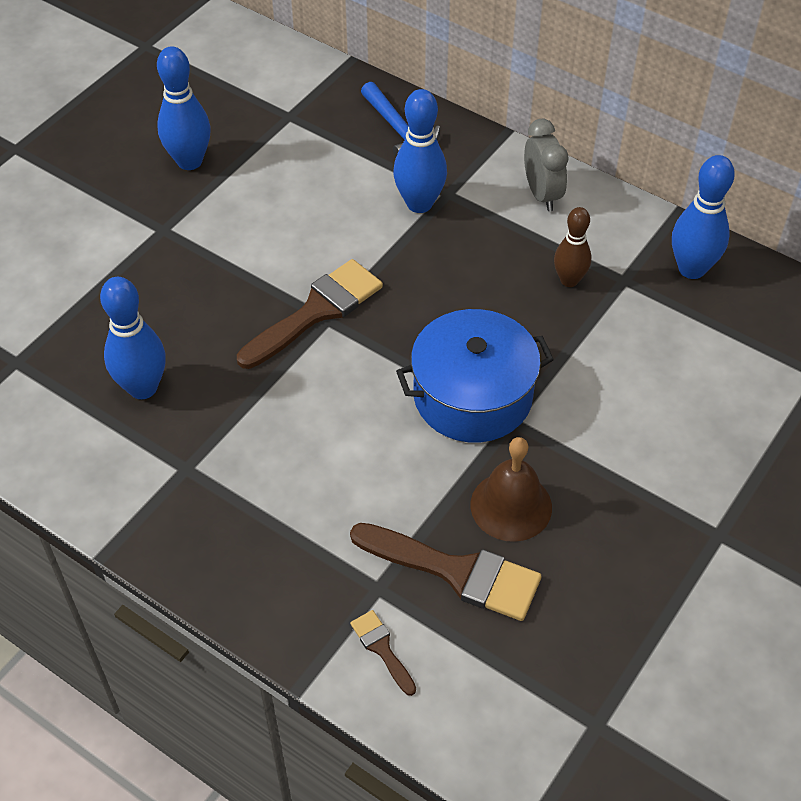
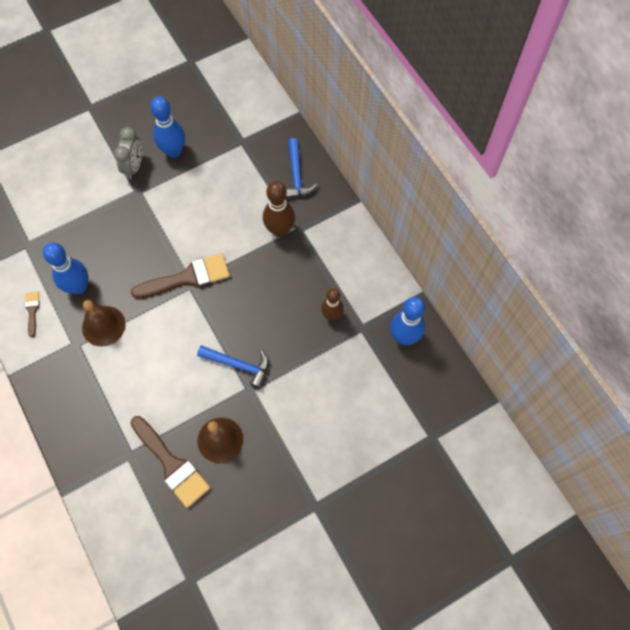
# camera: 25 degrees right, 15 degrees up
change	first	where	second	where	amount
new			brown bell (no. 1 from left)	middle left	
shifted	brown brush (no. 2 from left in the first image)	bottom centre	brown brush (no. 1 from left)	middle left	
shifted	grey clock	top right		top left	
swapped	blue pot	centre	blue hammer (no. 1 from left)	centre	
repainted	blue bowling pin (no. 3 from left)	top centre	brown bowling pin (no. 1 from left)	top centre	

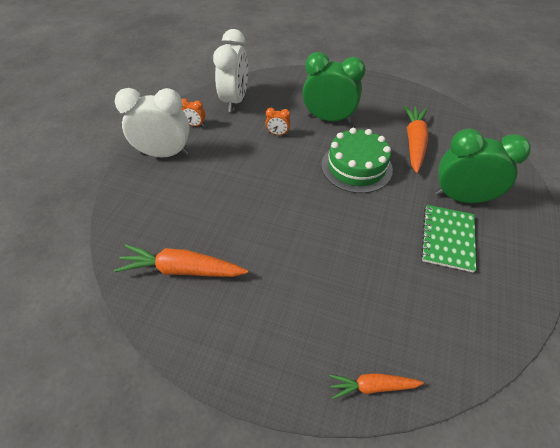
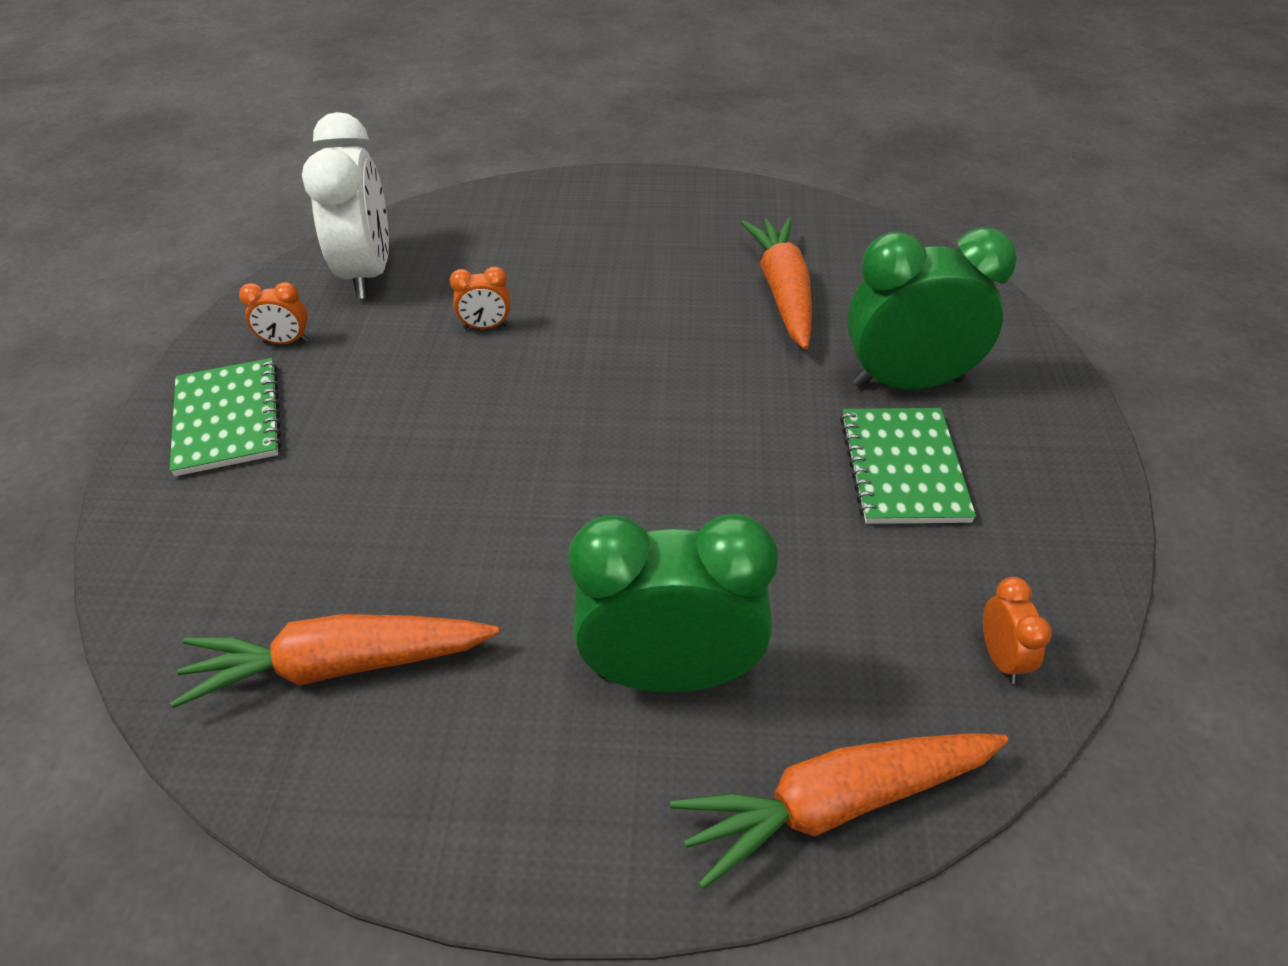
# camera: 15 degrees left, 5 degrees down
change	first	where	second	where	amount
gone	green cake	centre			
new			orange clock (no. 3 from left)	middle right	
shifted	green clock (no. 1 from left)	top centre		centre	
swapped	white clock (no. 1 from left)	top left	green notebook (no. 1 from left)	middle left	
scaled	orange carrot (no. 2 from left in the first image)	bottom right	orange carrot (no. 3 from left)	bottom centre	x1.69

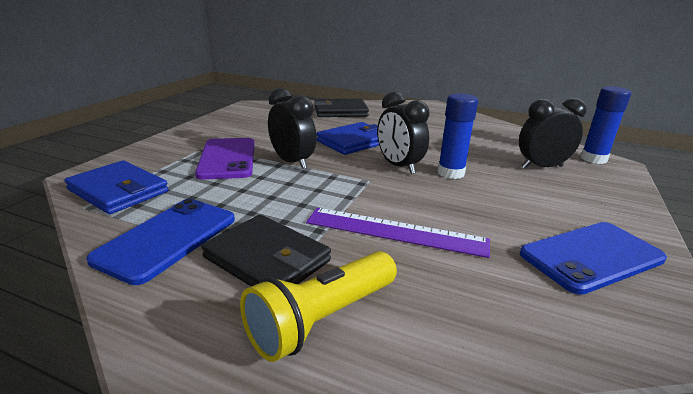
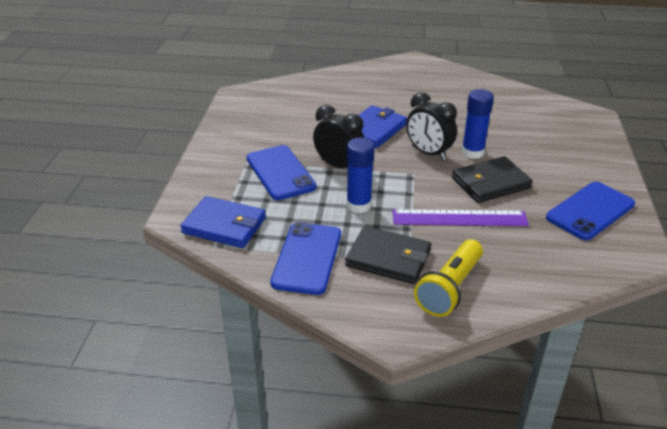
# camera: 15 degrees left, 10 degrees up
change	first	where	second	where	amount
gone	black clock (no. 3 from left)	middle right			
shifted	black wallet (no. 2 from left)	top centre		middle right	
shifted	blue glue stick (no. 2 from left in the first image)	top right	blue glue stick (no. 1 from left)	centre	
repainted	purple phone	middle left	blue phone (no. 1 from left)	centre	

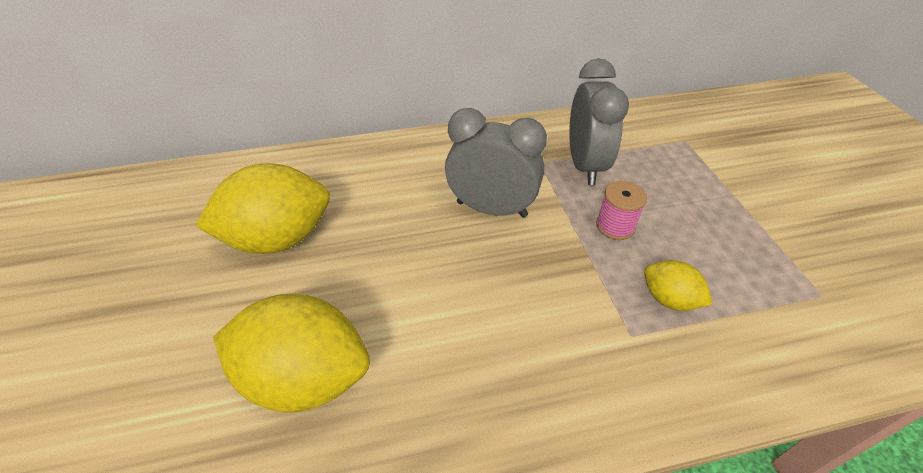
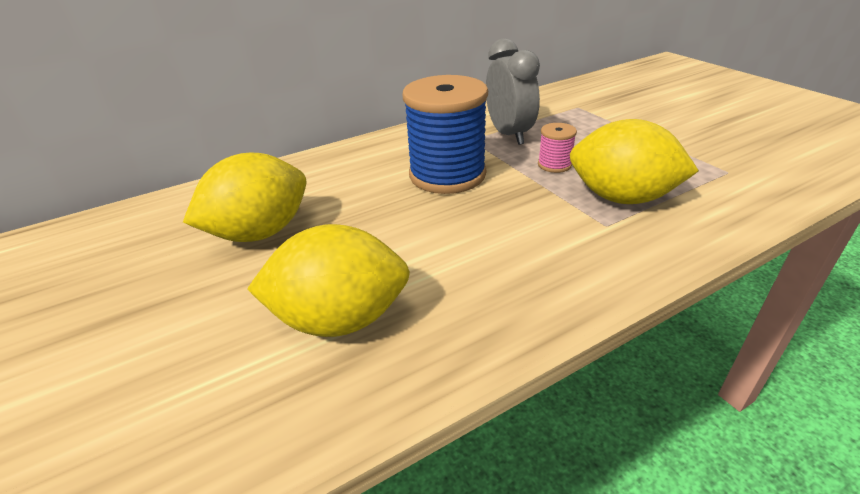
# camera: 15 degrees left, 10 degrees down
change	first	where	second	where	amount
swapped	grey clock (no. 1 from left)	centre	blue spool	top centre	
scaled	yellow lemon (no. 3 from left)	middle right		top right	x2.00

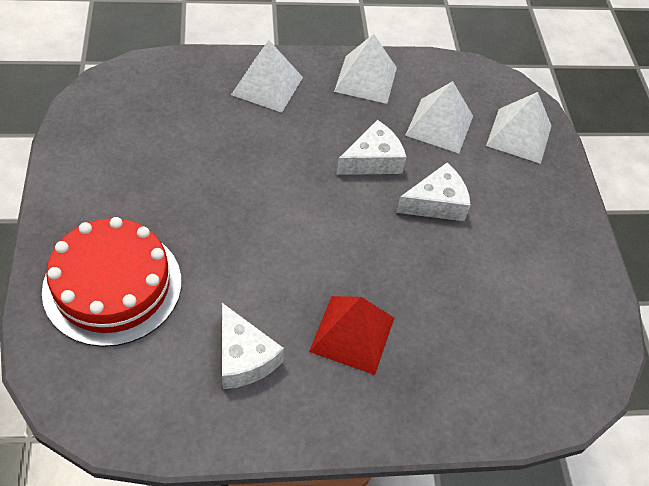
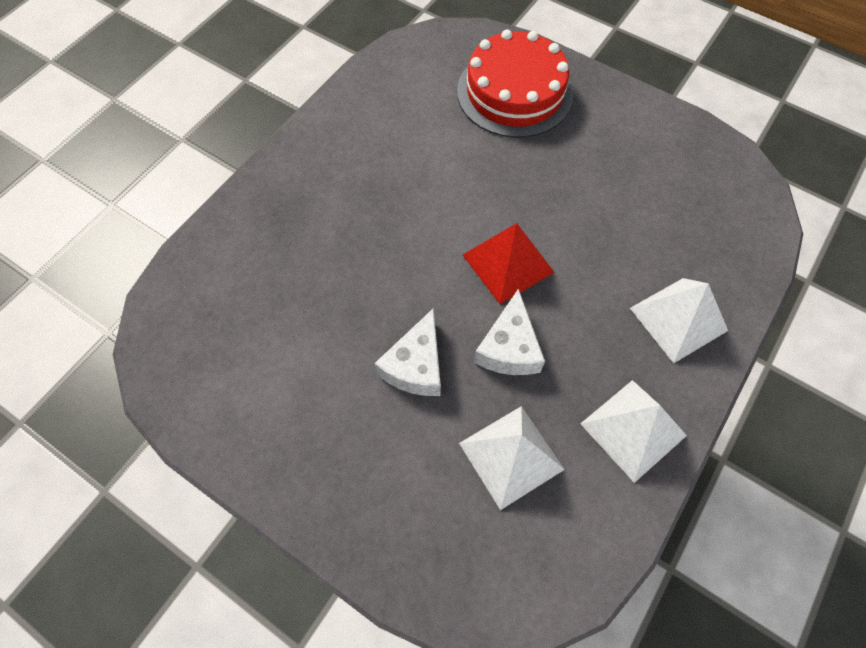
# camera: 135 degrees right, 10 degrees up
change	first	where	second	where	amount
gone	white cheese (no. 1 from left)	bottom centre			
gone	white pyramid (no. 4 from left)	top right			
shifted	red pyramid	bottom centre		centre	

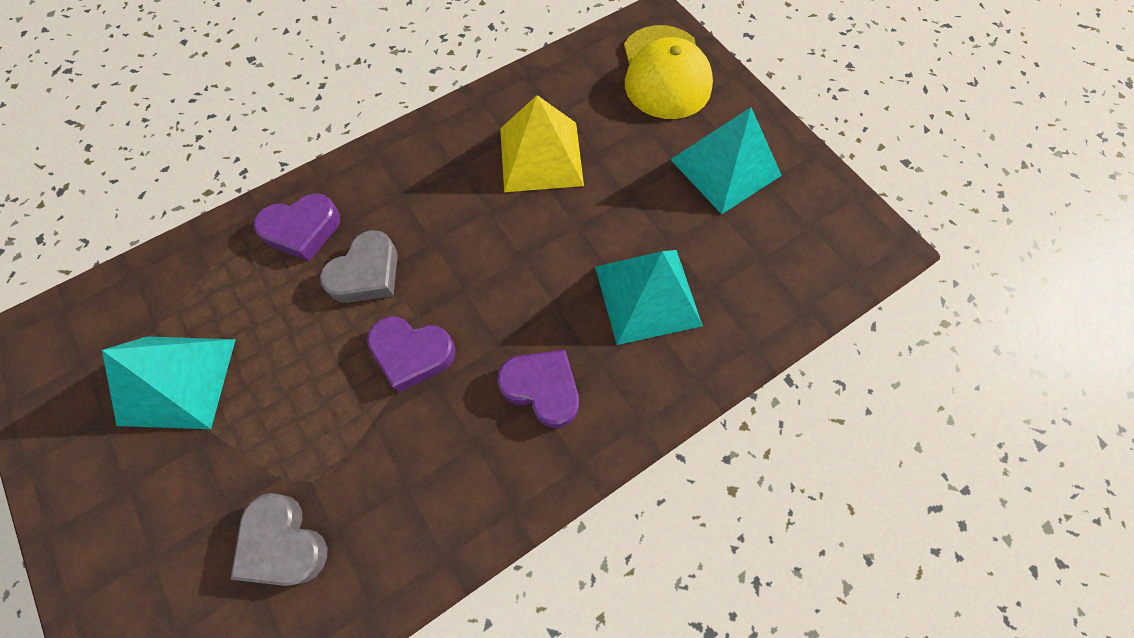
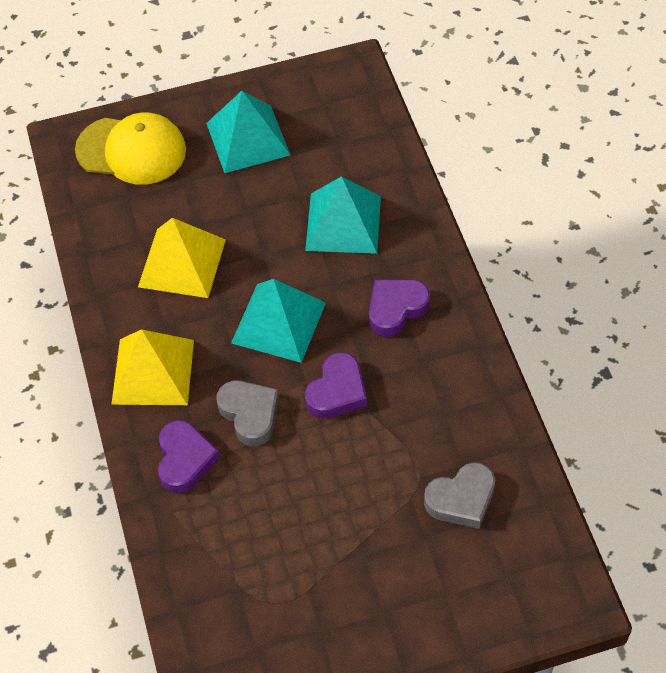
# camera: 70 degrees left, 10 degrees down
change	first	where	second	where	amount
new			yellow pyramid (no. 1 from left)	middle left	
shifted	turquoise pyramid (no. 1 from left in the first image)	middle left	turquoise pyramid (no. 2 from left)	centre	

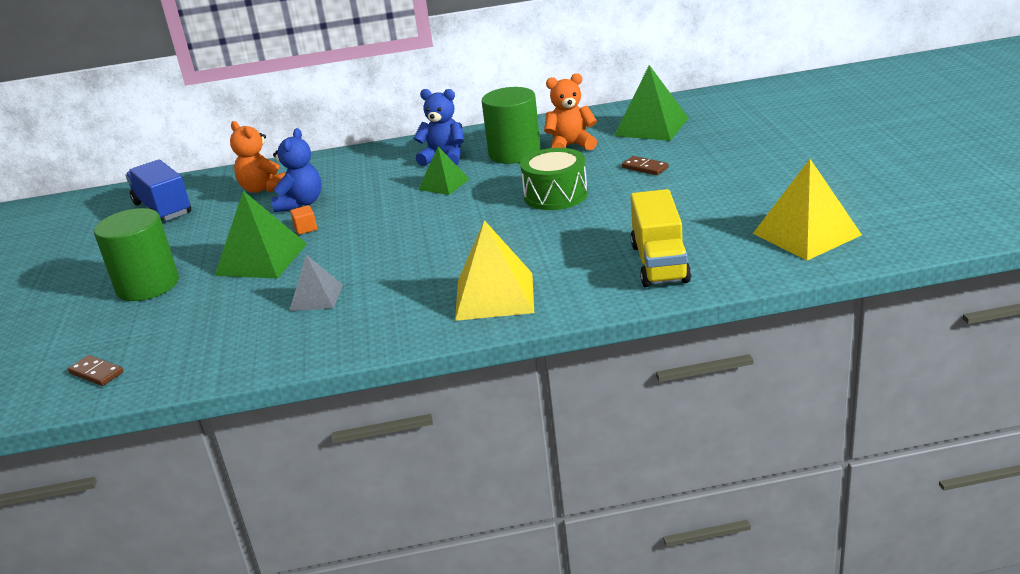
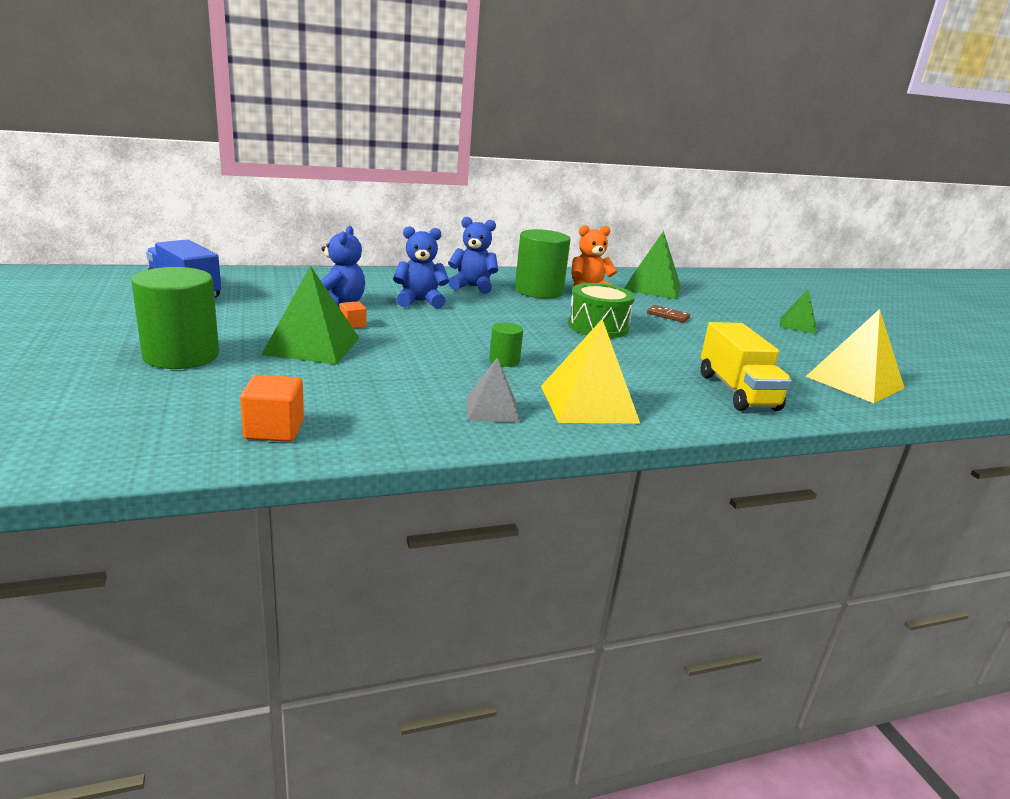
# camera: 15 degrees left, 5 degrees down
change	first	where	second	where	amount
gone	brown domino (no. 1 from left)	middle left			
gone	orange teddy bear (no. 1 from left)	top left			
new			orange cube (no. 1 from left)	middle left	
new			blue teddy bear (no. 2 from left)	centre	
new			green cylinder (no. 2 from left)	centre	
shifted	grey pyramid	middle left		centre	
shifted	green pyramid (no. 2 from left in the first image)	top centre	green pyramid (no. 3 from left)	middle right	

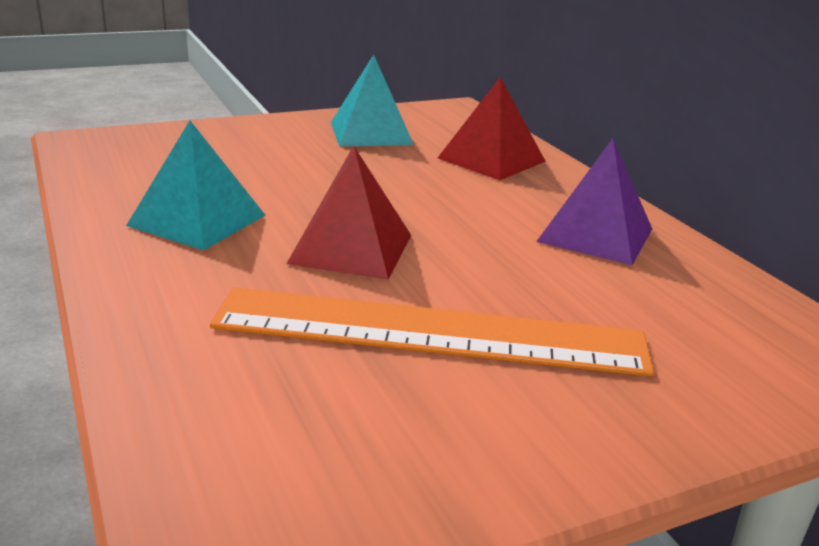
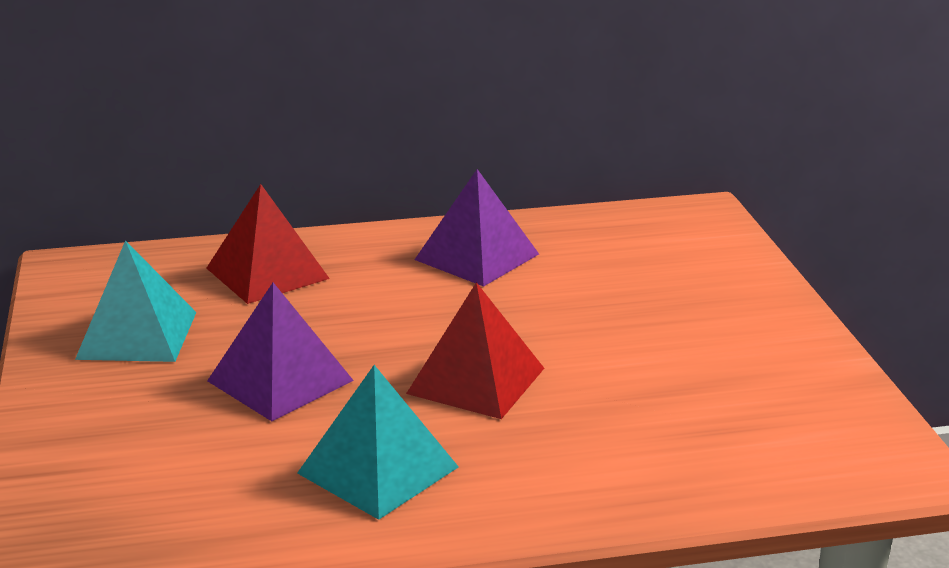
# camera: 75 degrees left, 0 degrees up
change	first	where	second	where	amount
gone	orange ruler	centre			
new			purple pyramid (no. 1 from left)	middle left	

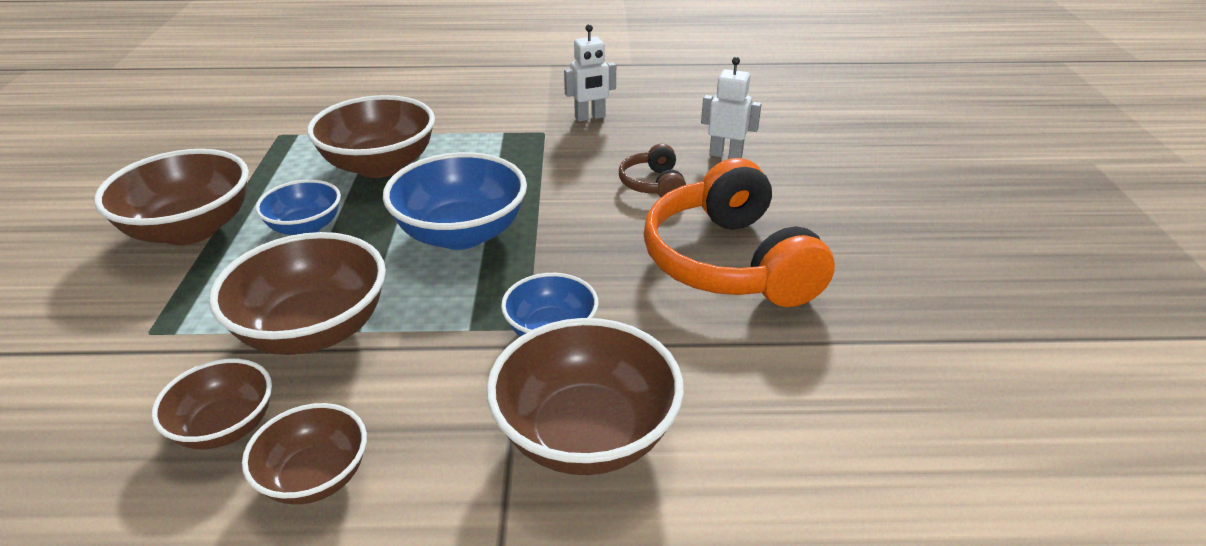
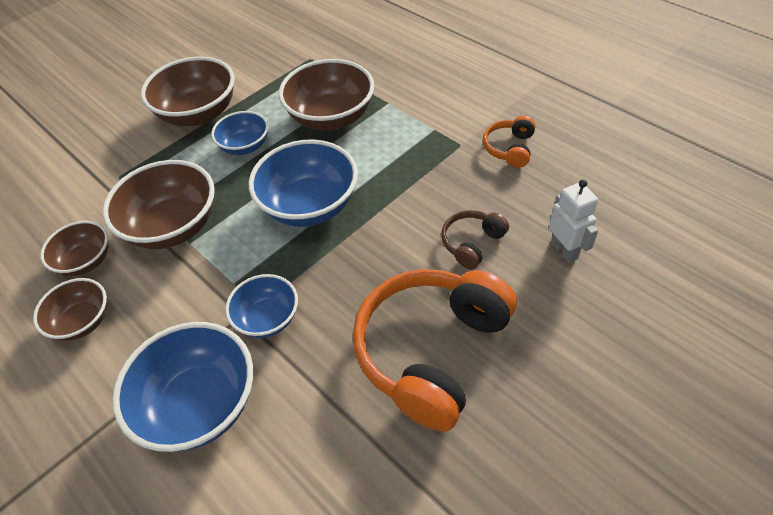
# camera: 50 degrees right, 15 degrees up
change	first	where	second	where	amount
swapped	white robot (no. 1 from left)	top centre	orange headphones (no. 2 from left)	top centre	
repainted	brown bowl (no. 6 from left)	bottom centre	blue bowl (no. 1 from left)	bottom left	

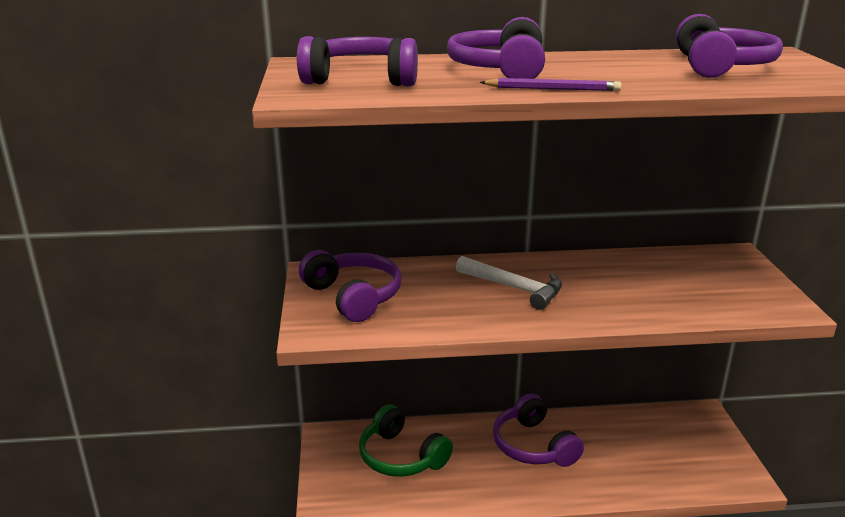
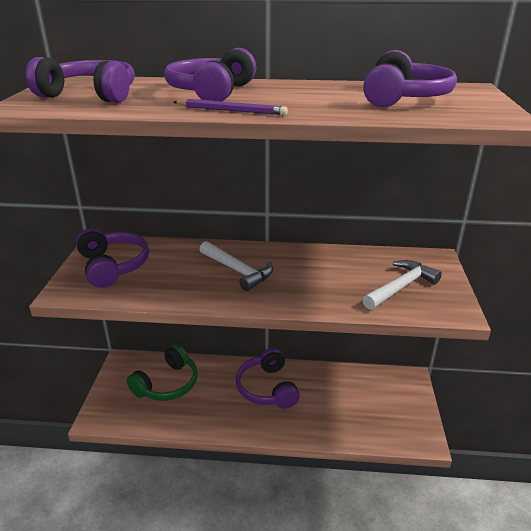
# camera: 10 degrees right, 5 degrees up
change	first	where	second	where	amount
new			white hammer (no. 2 from left)	middle right	
rotated	green headphones	bottom centre		bottom left	105 degrees counterclockwise

